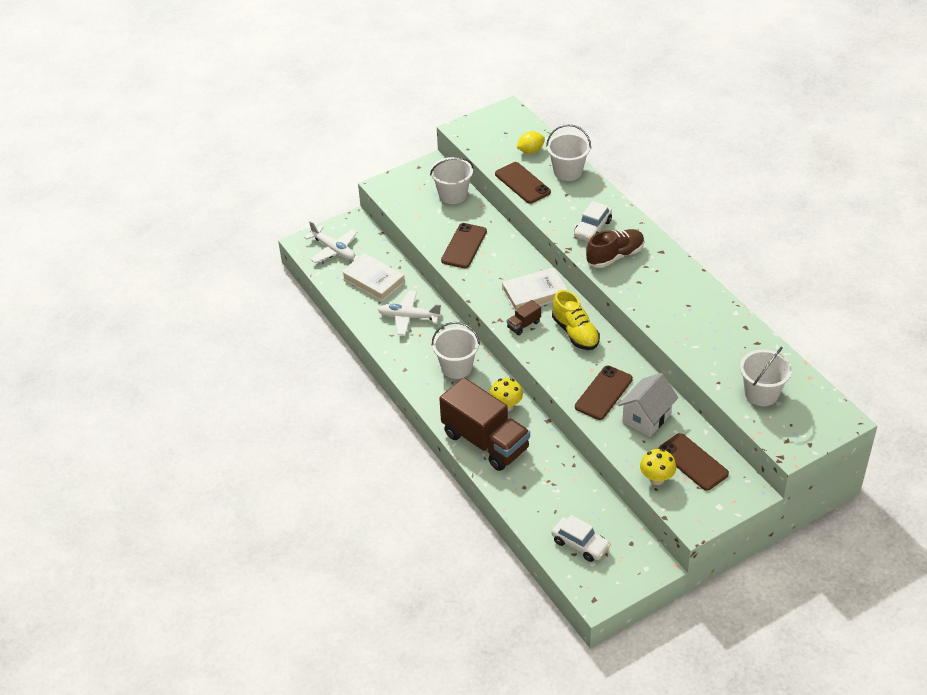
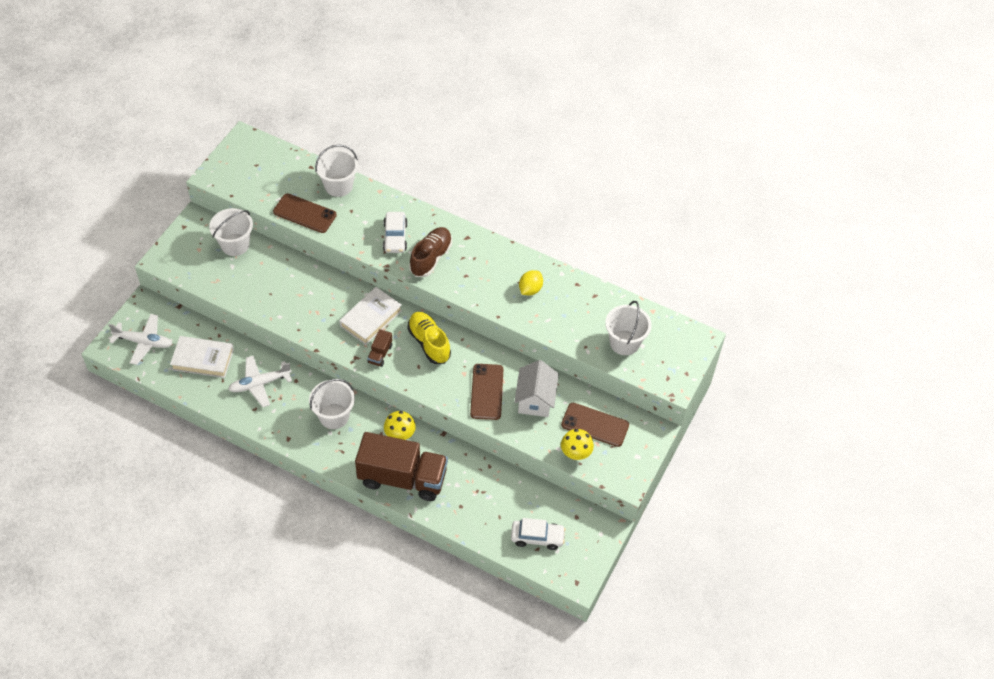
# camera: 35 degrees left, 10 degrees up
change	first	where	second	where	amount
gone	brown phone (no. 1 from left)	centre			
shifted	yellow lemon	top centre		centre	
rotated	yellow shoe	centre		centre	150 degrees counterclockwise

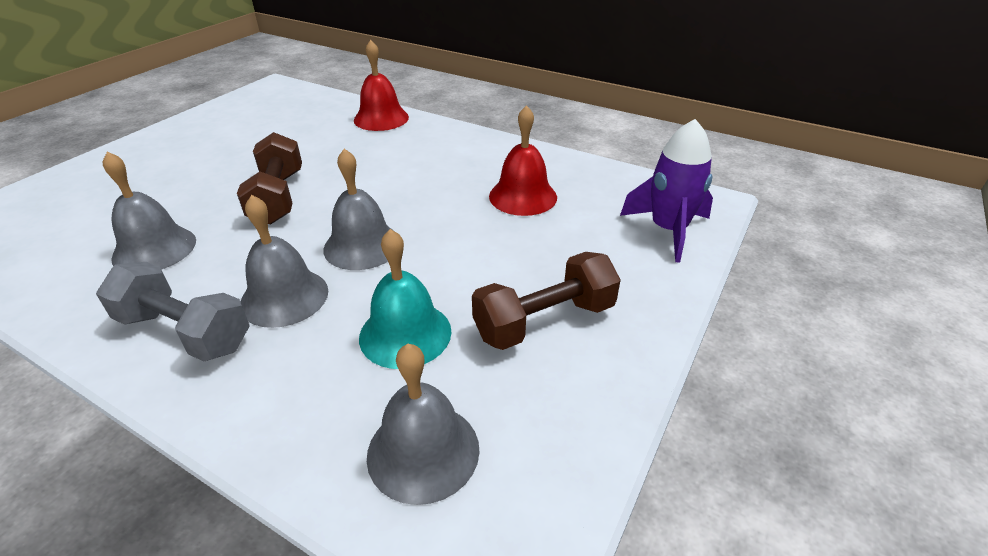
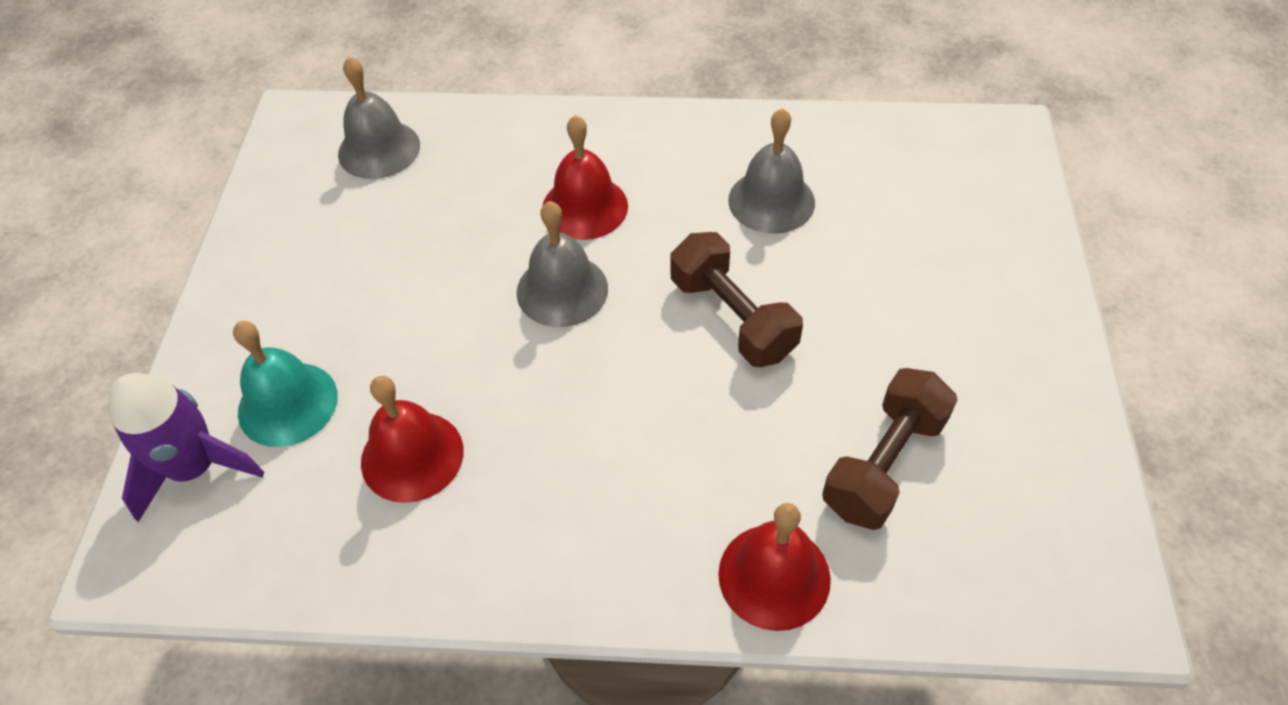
# camera: 155 degrees right, 15 degrees up
change	first	where	second	where	amount
gone	grey dumbbell	middle left			
shifted	turquoise bell	centre		middle left	
shifted	brown dumbbell (no. 2 from left)	centre		middle right	
repainted	grey bell (no. 2 from left)	middle left	red bell (no. 2 from left)	top centre	

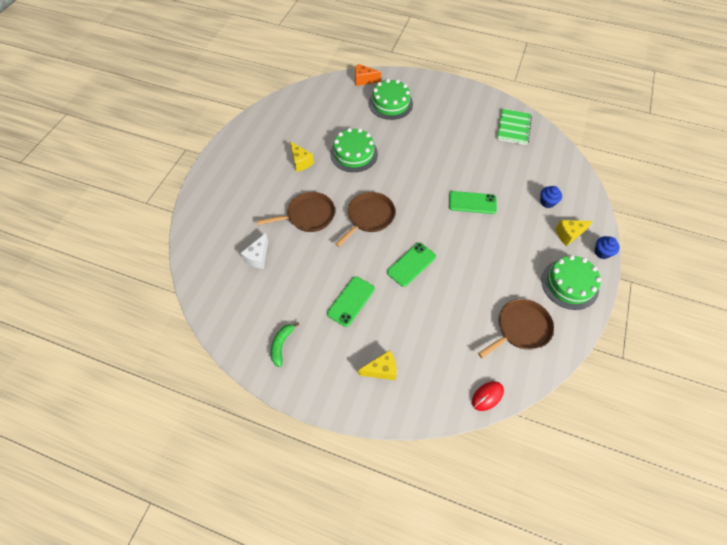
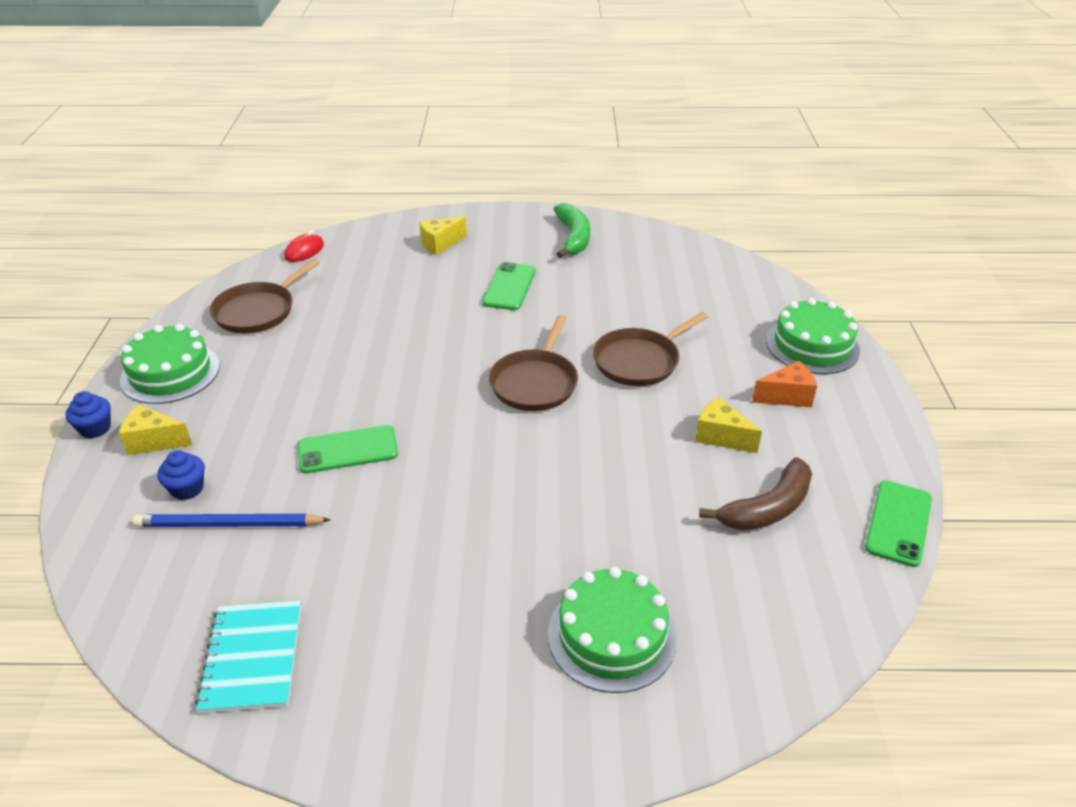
# camera: 160 degrees right, 20 degrees down
change	first	where	second	where	amount
gone	white cheese	centre			
new			blue pencil	middle left	
new			brown banana	middle right	
shifted	green cake (no. 1 from left in the first image)	top centre	green cake (no. 3 from left)	middle right	
shifted	orange cheese	top centre		middle right	
shifted	green phone (no. 2 from left in the first image)	centre	green phone (no. 3 from left)	middle right	
repainted	green notebook	top right	turquoise notebook	bottom left	
rotated	yellow cheese (no. 3 from left in the first image)	middle right	yellow cheese (no. 1 from left)	middle left	135 degrees counterclockwise
scaled	green banana	centre		top centre	x1.50

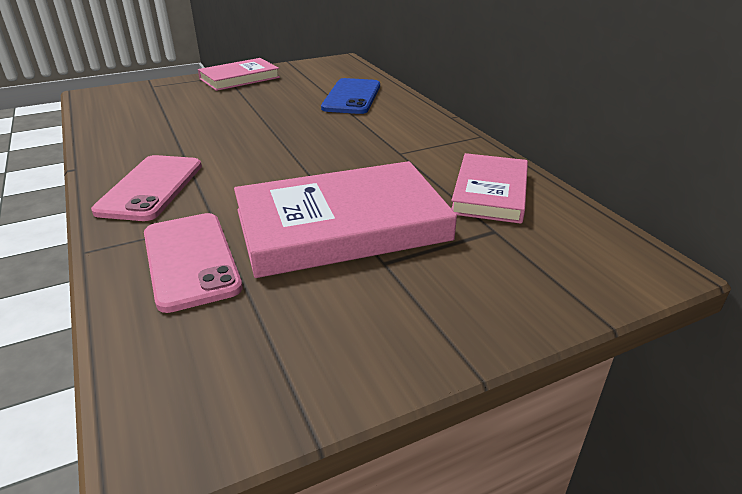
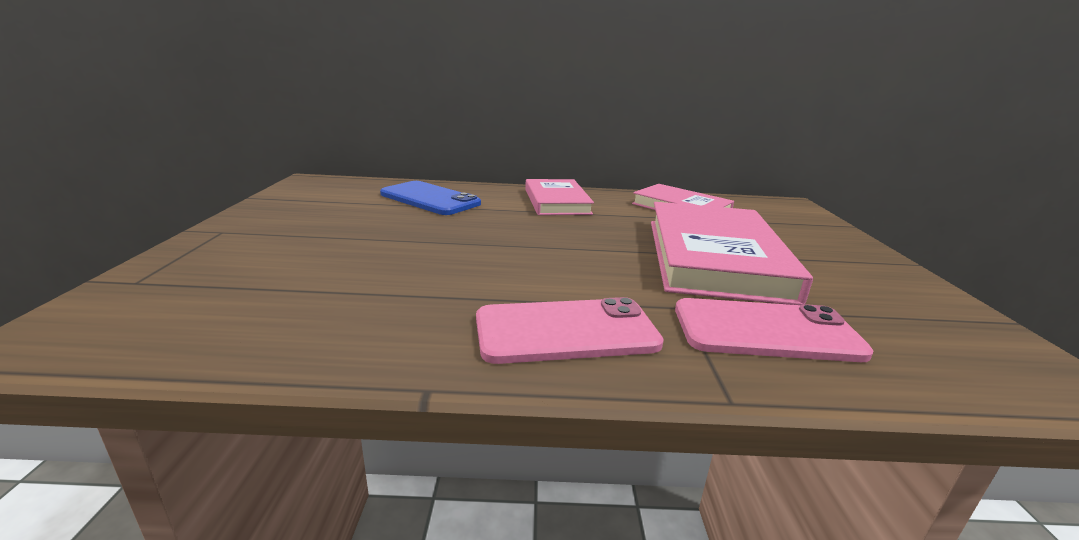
# camera: 65 degrees left, 10 degrees down
change	first	where	second	where	amount
shifted	pink book (no. 1 from left)	top left		centre	
rotated	pink phone (no. 1 from left)	middle left		centre	45 degrees counterclockwise

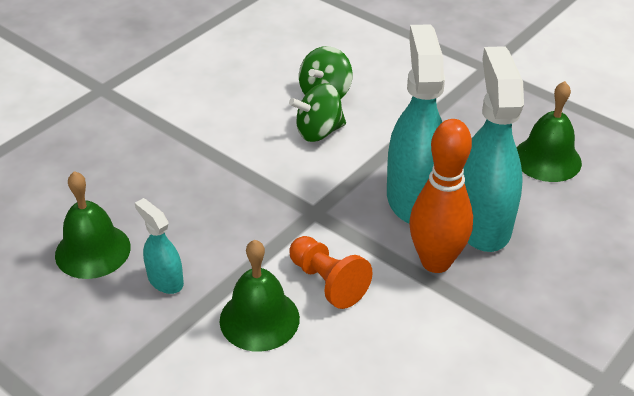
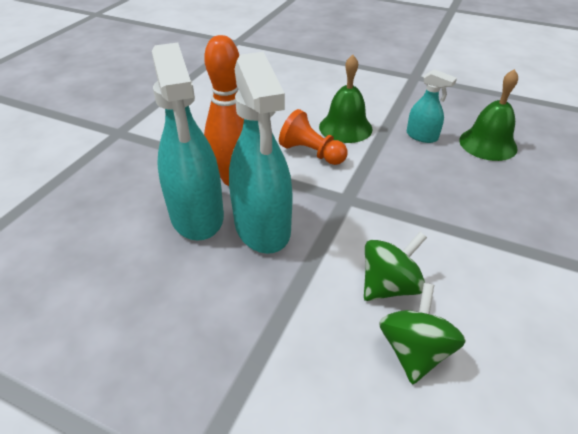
# camera: 165 degrees right, 0 degrees up
change	first	where	second	where	amount
gone	green bell (no. 3 from left)	top right			

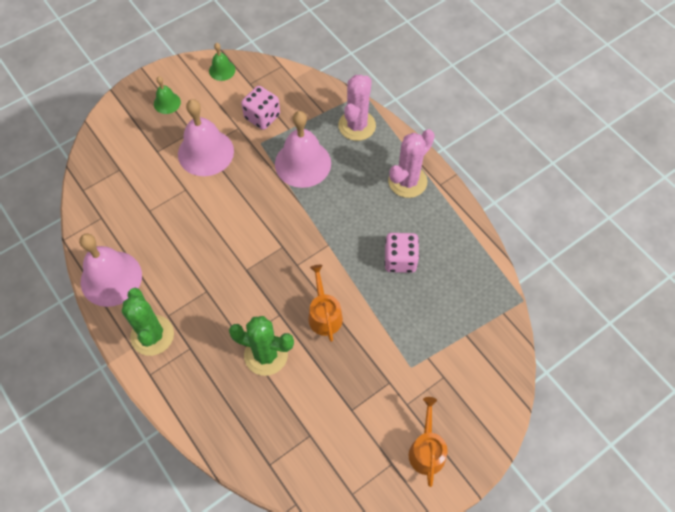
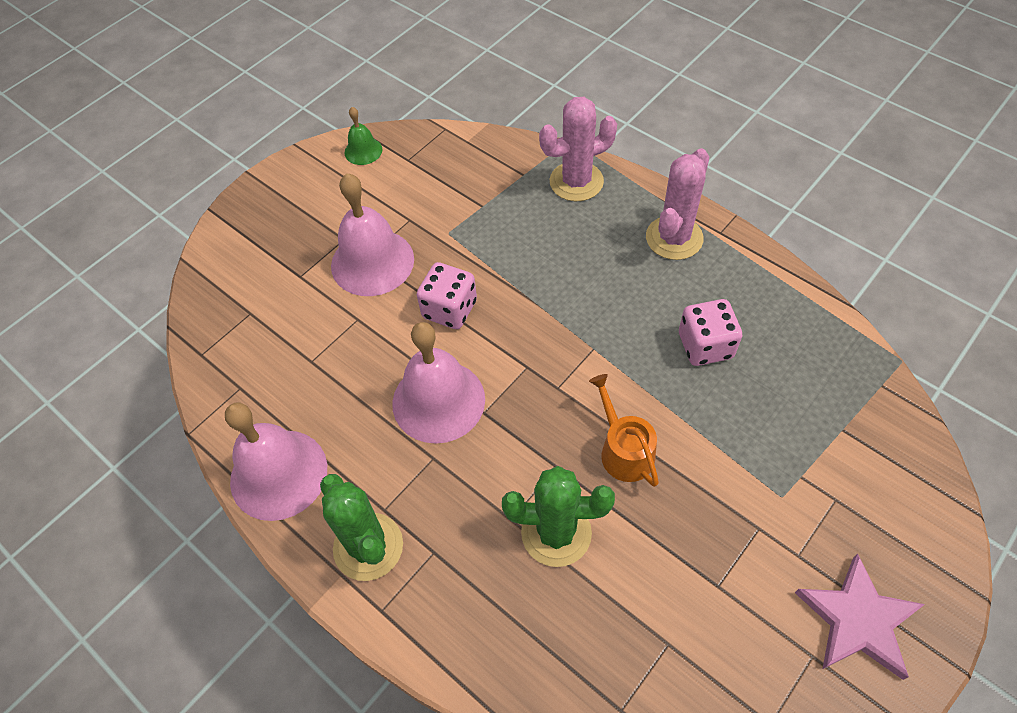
# camera: 10 degrees left, 5 degrees down
change	first	where	second	where	amount
gone	green bell (no. 1 from left)	top left			
shifted	pink dice (no. 1 from left)	top centre		centre	
shifted	pink bell (no. 3 from left)	top centre		centre	
swapped	orange watering can (no. 2 from left)	bottom centre	pink star	bottom right	
rotated	pink cactus (no. 1 from left)	top centre		top centre	60 degrees clockwise

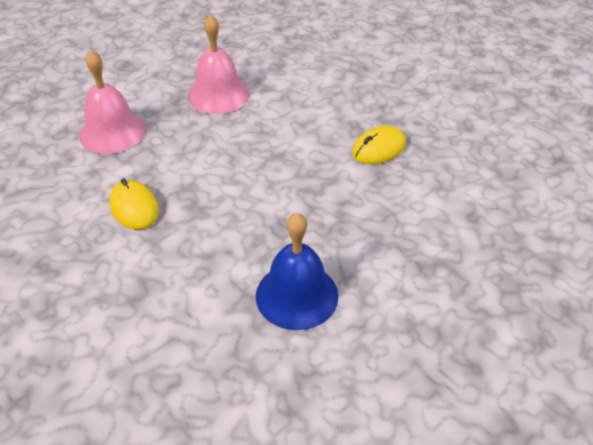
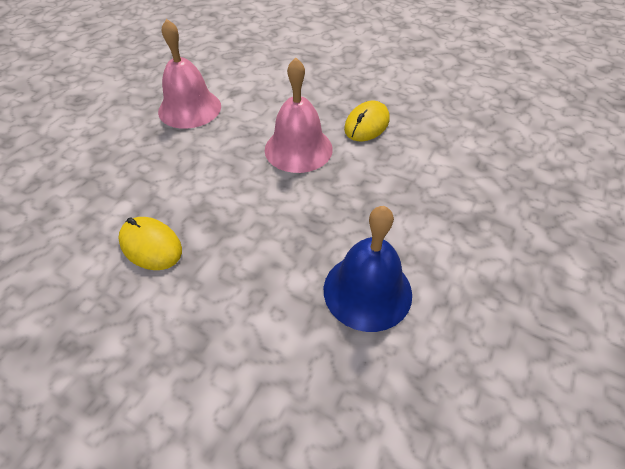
# camera: 20 degrees left, 5 degrees up
change	first	where	second	where	amount
shifted	pink bell (no. 1 from left in the first image)	top left	pink bell (no. 2 from left)	top centre	

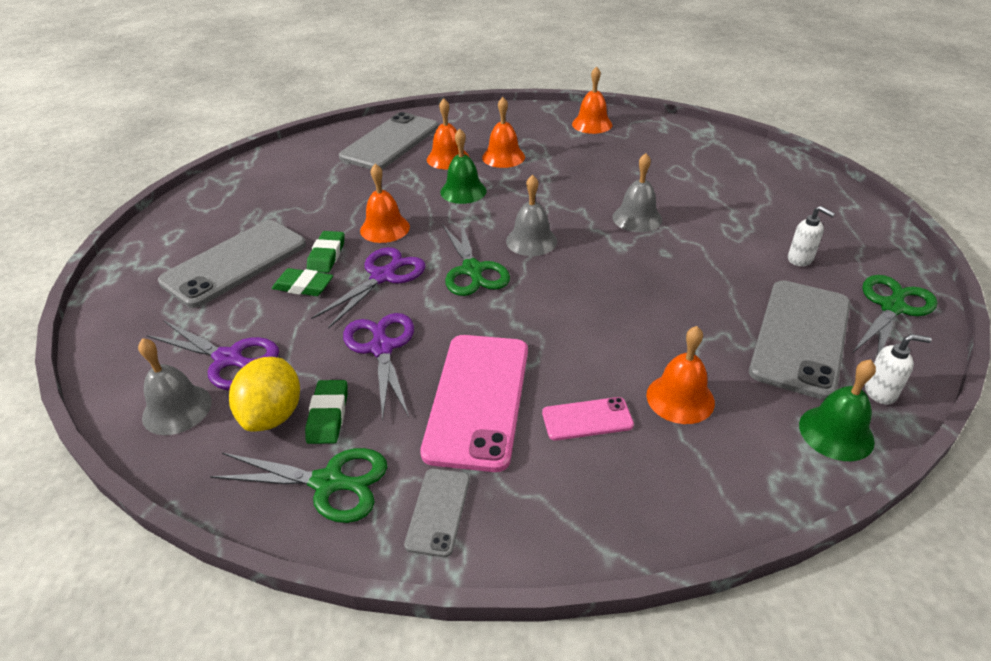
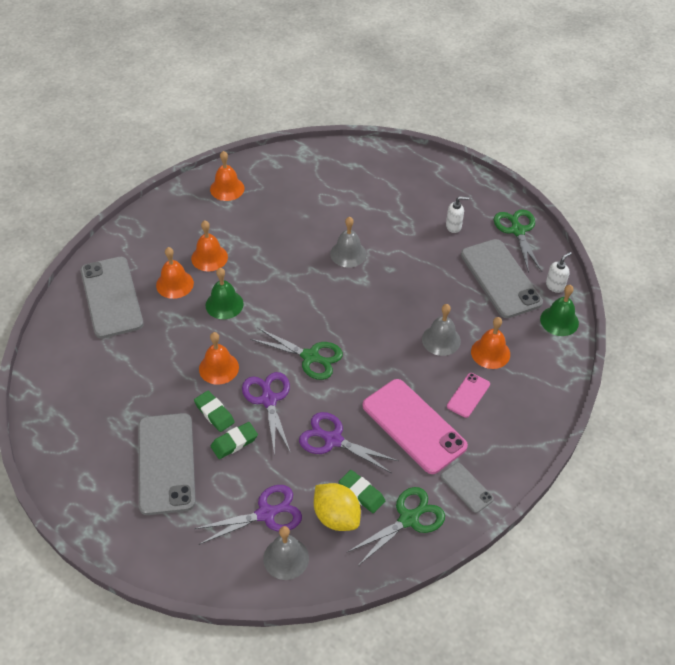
# camera: 50 degrees left, 10 degrees up
change	first	where	second	where	amount
shifted	grey bell (no. 2 from left in the first image)	top centre	grey bell (no. 3 from left)	centre	

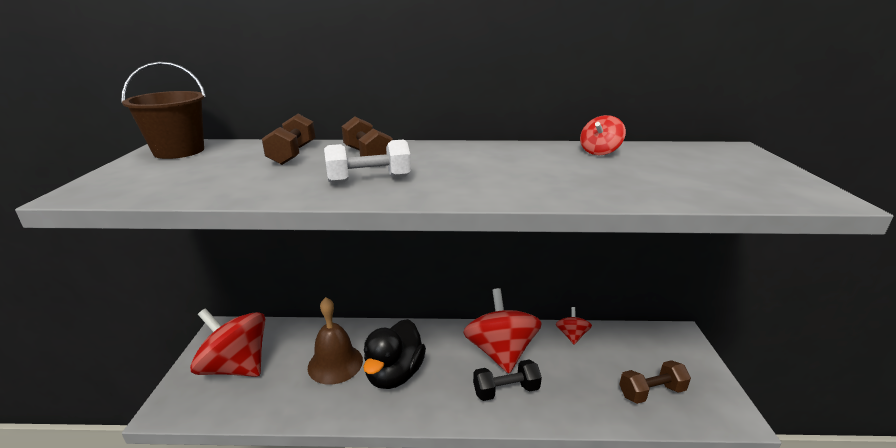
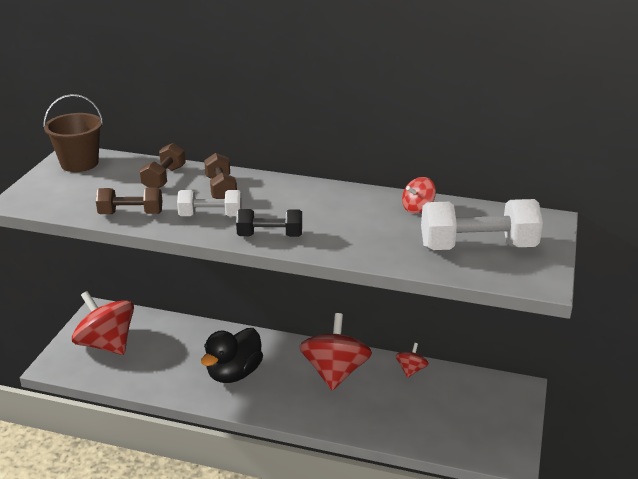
# camera: 15 degrees right, 5 degrees up
change	first	where	second	where	amount
gone	brown bell	bottom centre			
new			white dumbbell (no. 2 from left)	middle right	
shifted	black dumbbell	bottom centre		centre	
shifted	brown dumbbell (no. 3 from left in the first image)	bottom right	brown dumbbell (no. 1 from left)	middle left	

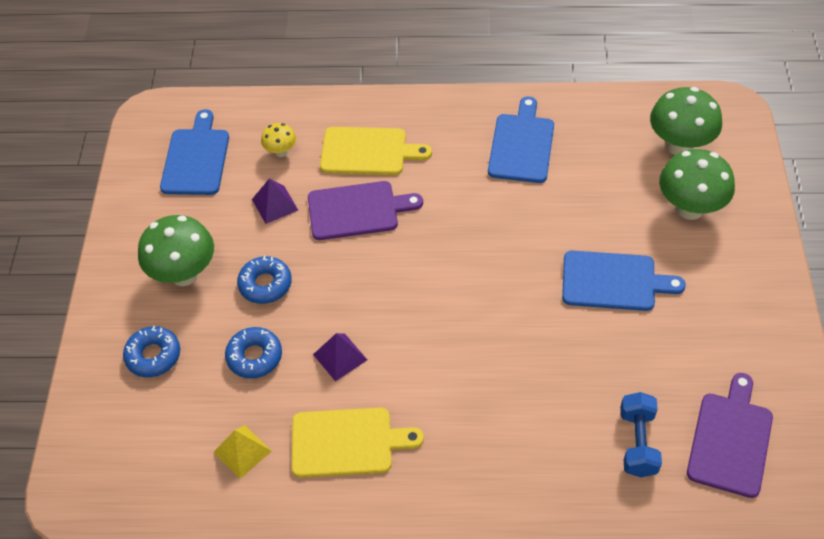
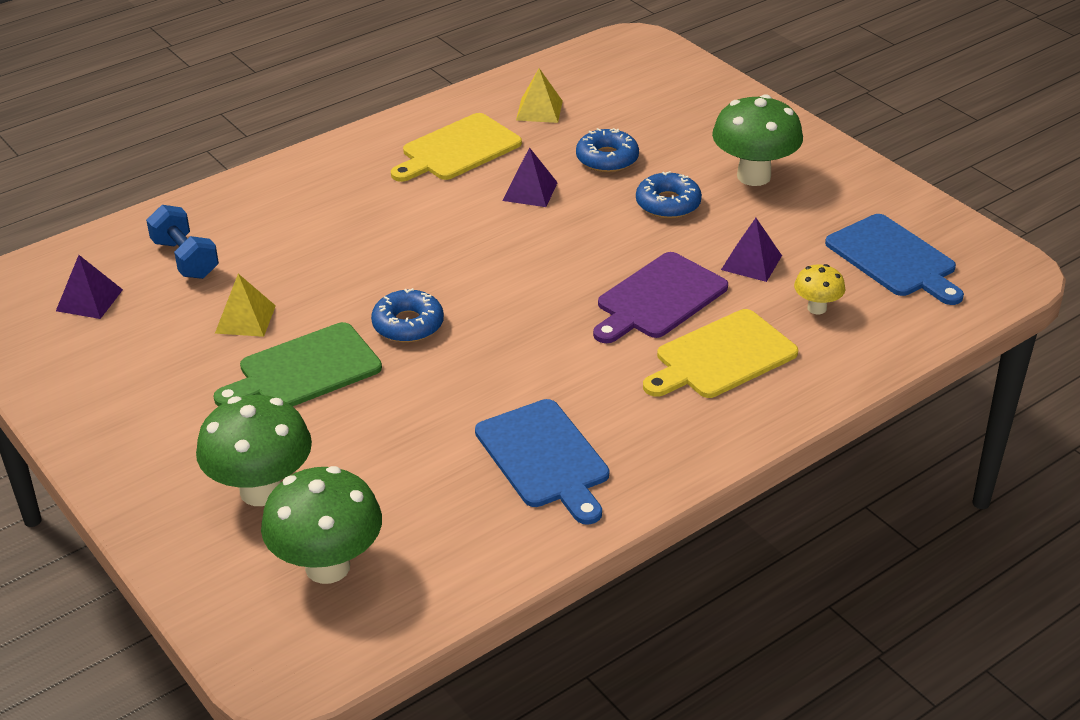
# camera: 140 degrees right, 15 degrees down
change	first	where	second	where	amount
new			yellow pyramid (no. 1 from left)	middle left	
shifted	blue donut (no. 1 from left)	middle left		centre	
swapped	purple cutting board (no. 2 from left)	bottom right	purple pyramid (no. 1 from left)	middle left	
repainted	blue cutting board (no. 3 from left)	middle right	green cutting board	middle left	

